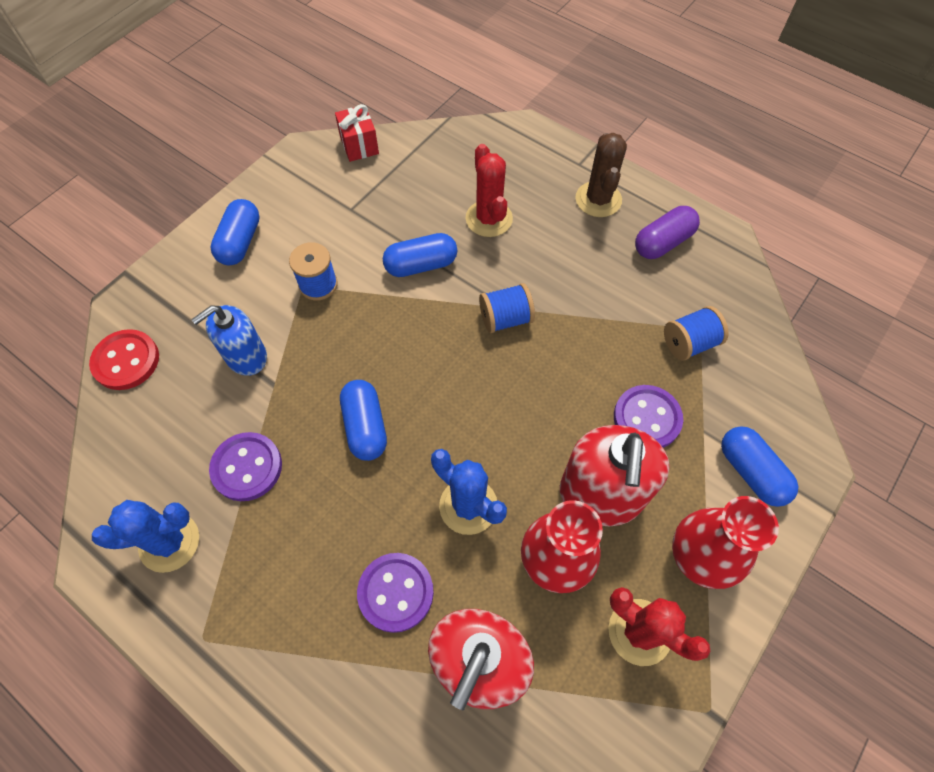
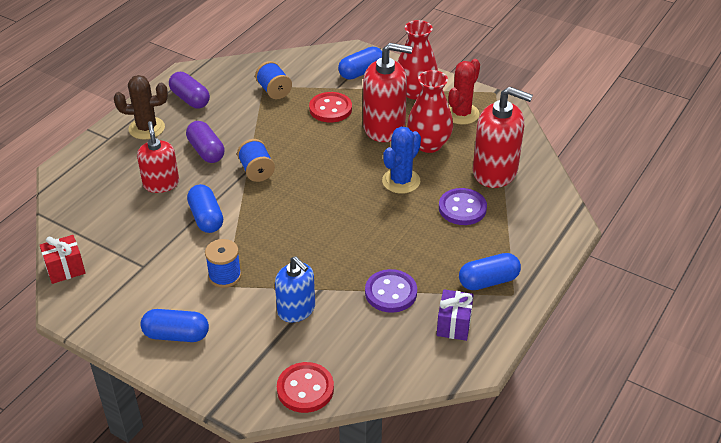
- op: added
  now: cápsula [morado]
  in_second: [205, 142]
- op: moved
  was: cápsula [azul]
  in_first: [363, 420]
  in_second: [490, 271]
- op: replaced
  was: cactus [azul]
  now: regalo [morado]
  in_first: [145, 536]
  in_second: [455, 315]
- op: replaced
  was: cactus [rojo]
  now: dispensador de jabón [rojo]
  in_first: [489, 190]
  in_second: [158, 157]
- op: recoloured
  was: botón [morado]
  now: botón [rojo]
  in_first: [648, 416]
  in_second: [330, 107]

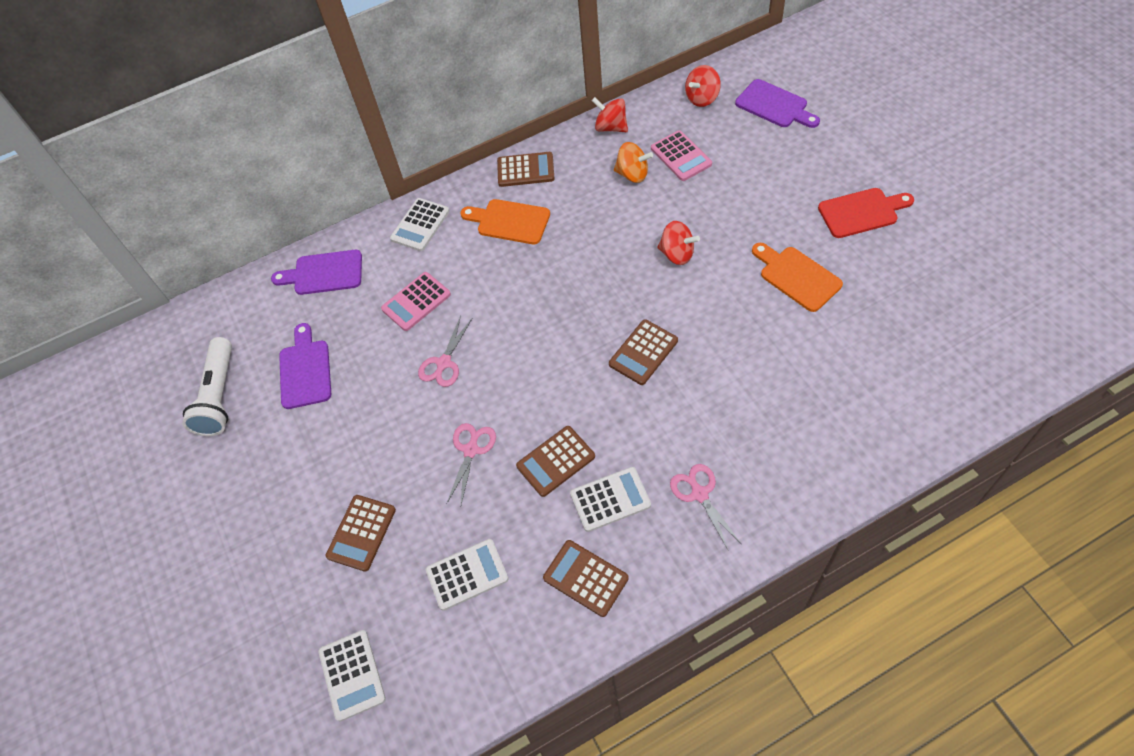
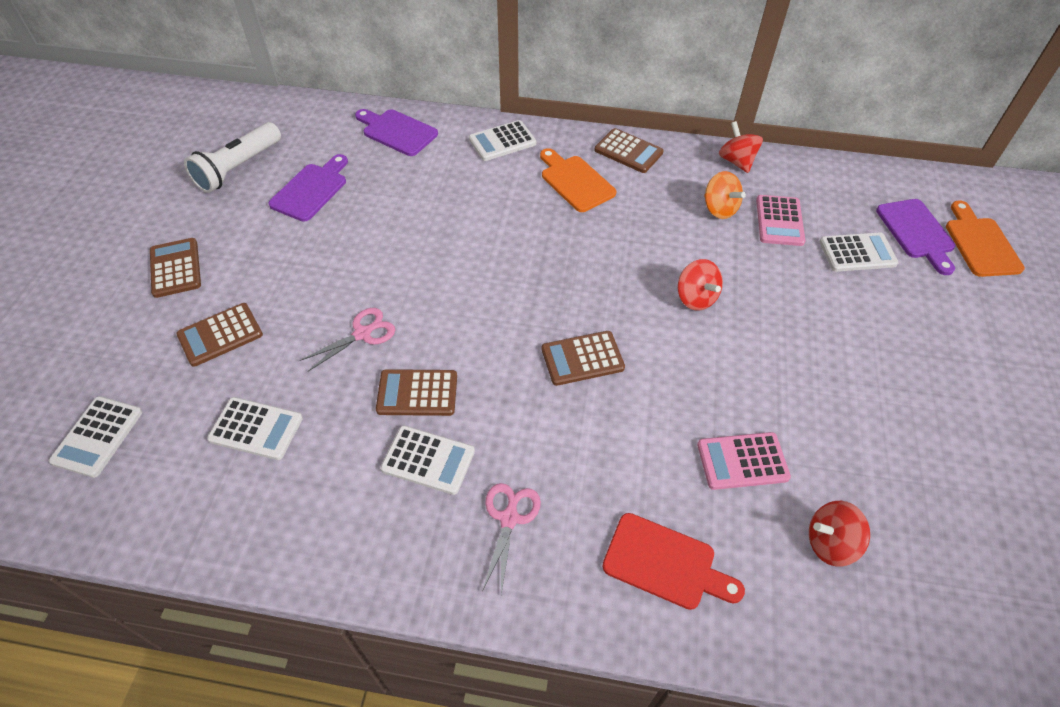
- op: removed
  was: tijeras [rosa]
  in_first: [445, 351]
- op: added
  now: calculadora [blanco]
  in_second: [859, 252]
- op: moved
  was: calculadora [rosa]
  in_first: [416, 301]
  in_second: [744, 461]
- op: moved
  was: calculadora [marrón]
  in_first: [586, 578]
  in_second: [175, 268]
- op: moved
  was: peonza [rojo]
  in_first: [703, 86]
  in_second: [839, 534]
- op: moved
  was: tabla de cortar [naranja]
  in_first: [797, 277]
  in_second: [985, 238]
- op: moved
  was: tabla de cortar [rojo]
  in_first: [866, 213]
  in_second: [673, 561]

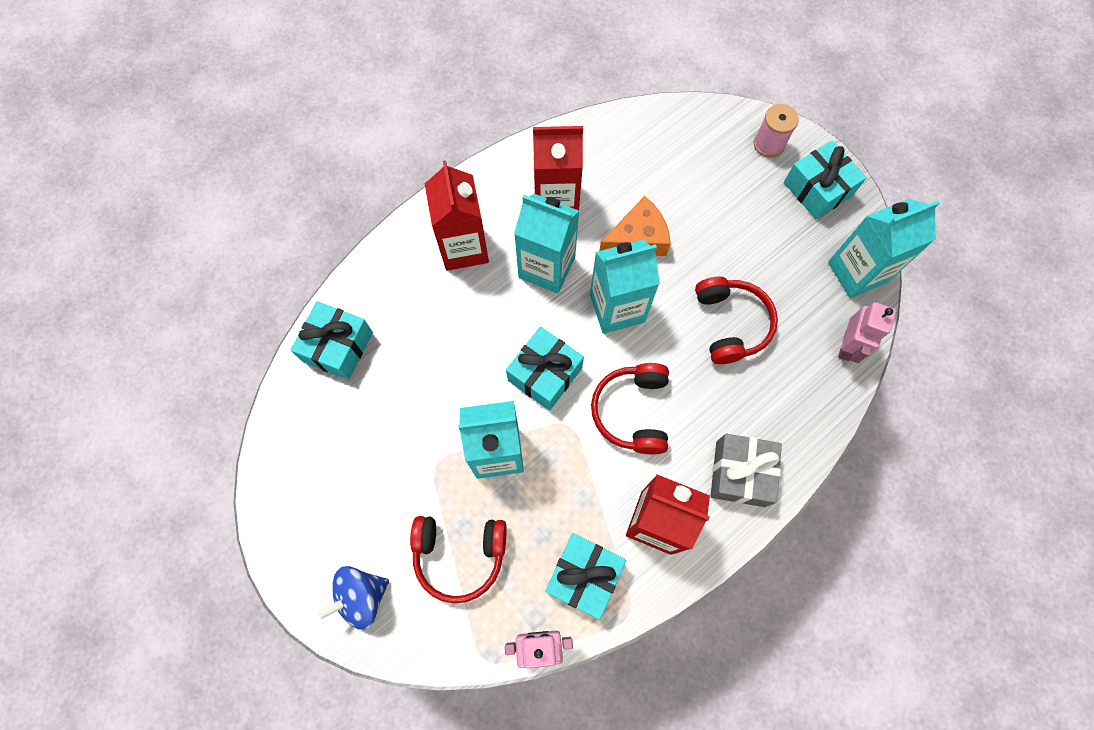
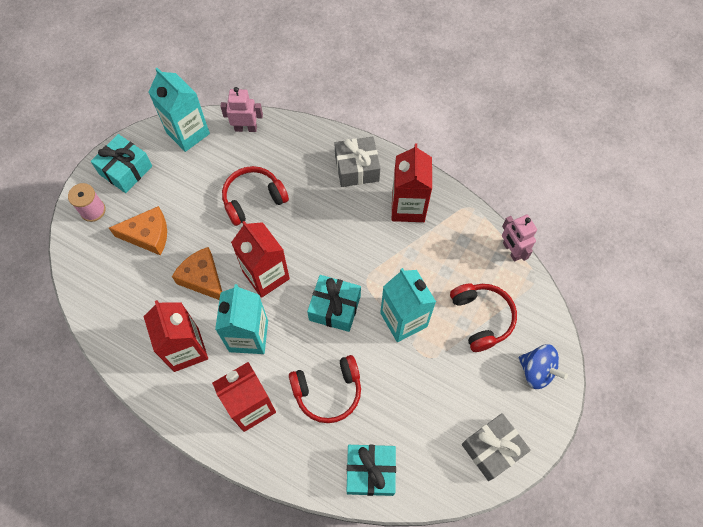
- op: removed
  was: regalo [turquesa]
  in_first: [585, 576]
- op: added
  now: queso [naranja]
  in_second: [138, 231]
- op: added
  now: regalo [gris]
  in_second: [496, 447]
- op: moved
  was: auriculares [rojo]
  in_first: [630, 408]
  in_second: [325, 389]
- op: recoloured
  was: cartón de leche [turquesa]
  now: cartón de leche [rojo]
  in_first: [625, 287]
  in_second: [260, 259]

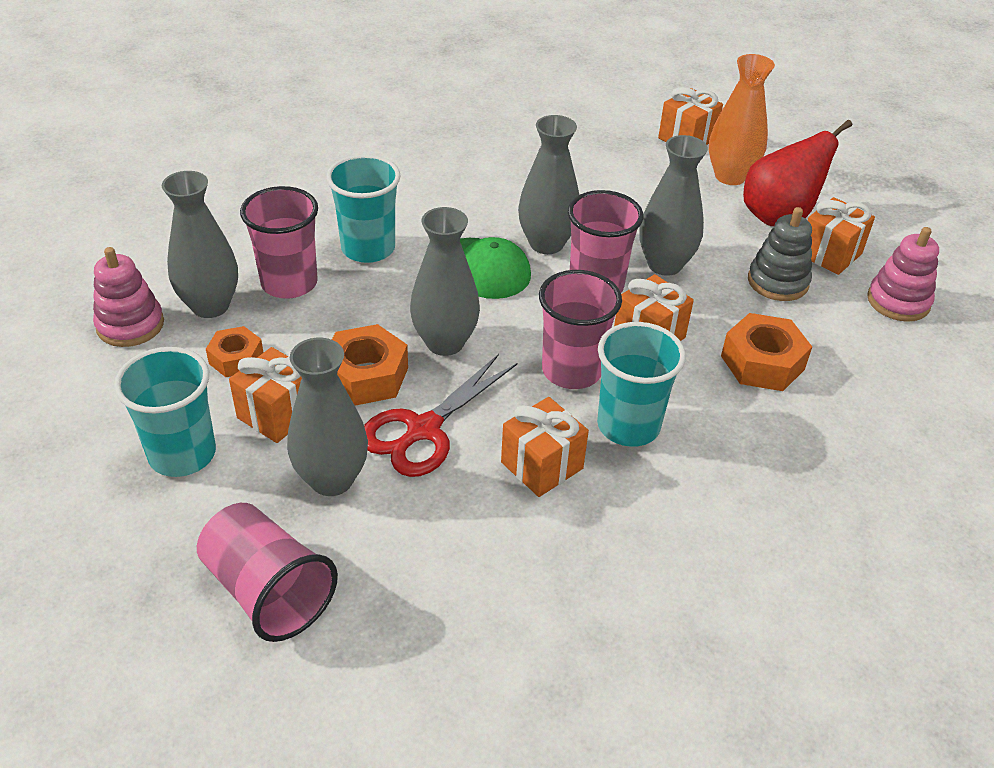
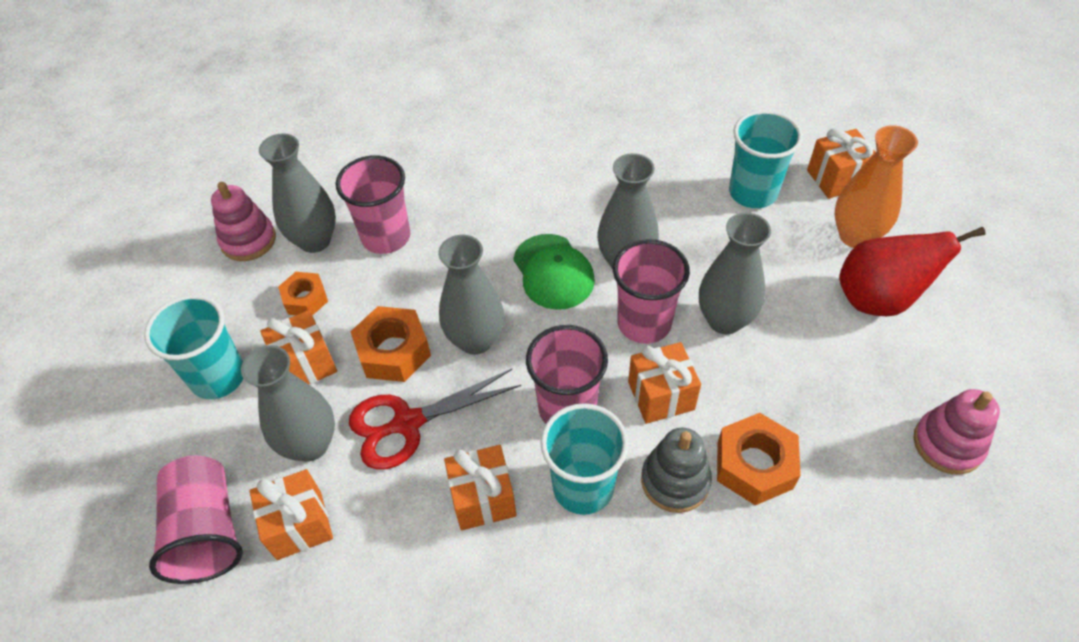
- op: moved
  was: vaso [turquesa]
  in_first: [363, 208]
  in_second: [766, 159]
- op: moved
  was: juguete apilable [gris]
  in_first: [780, 254]
  in_second: [676, 470]
- op: moved
  was: regalo [naranja]
  in_first: [841, 236]
  in_second: [291, 514]

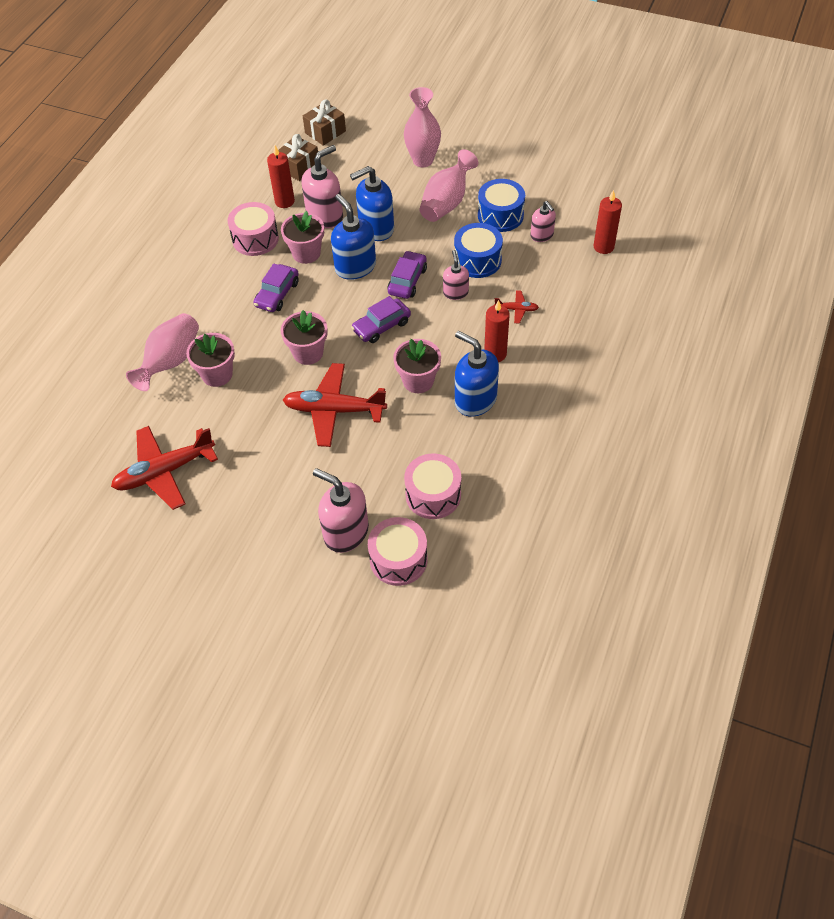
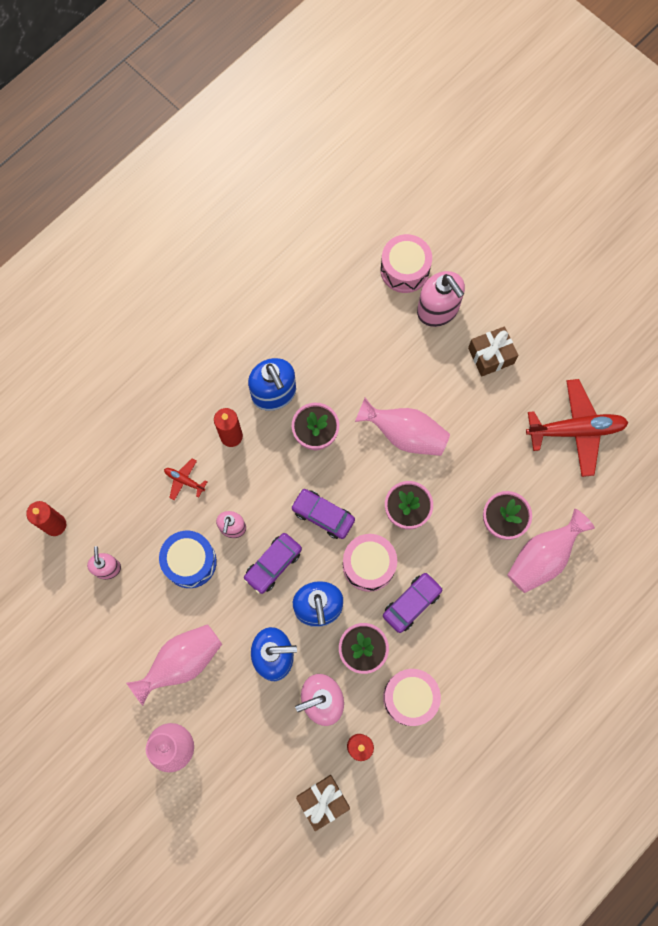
- op: removed
  was: tambor [azul]
  in_first: [501, 205]
- op: moved
  was: regalo [marrón]
  in_first: [324, 122]
  in_second: [493, 351]
- op: moved
  was: tambor [rosa]
  in_first: [432, 486]
  in_second: [370, 563]
- op: replaced
  was: avión [rojo]
  now: florero [rosa]
  in_first: [335, 405]
  in_second: [402, 427]
- op: turned
  was: coche [morado]
  in_first: [381, 319]
  in_second: [323, 514]
  clockwise: -135

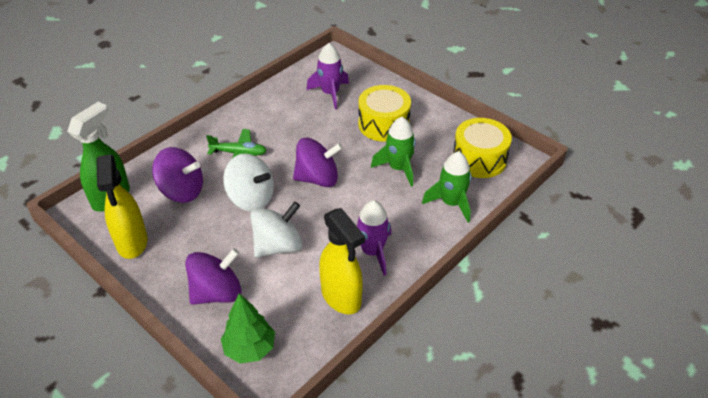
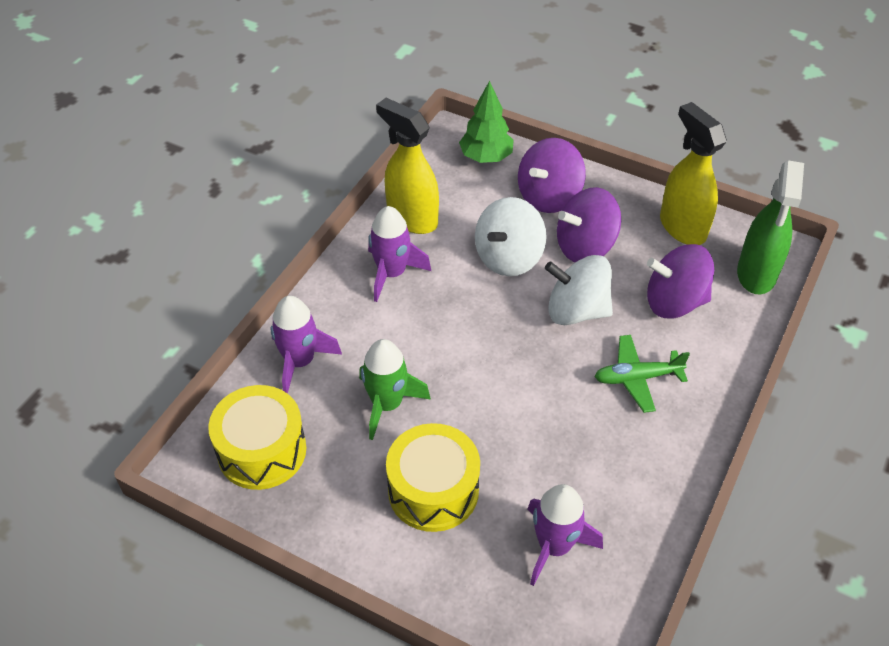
- op: moved
  was: peonza [morado]
  in_first: [318, 162]
  in_second: [589, 224]
- op: recoloured
  was: cohete [verde]
  now: cohete [morado]
  in_first: [446, 187]
  in_second: [306, 344]

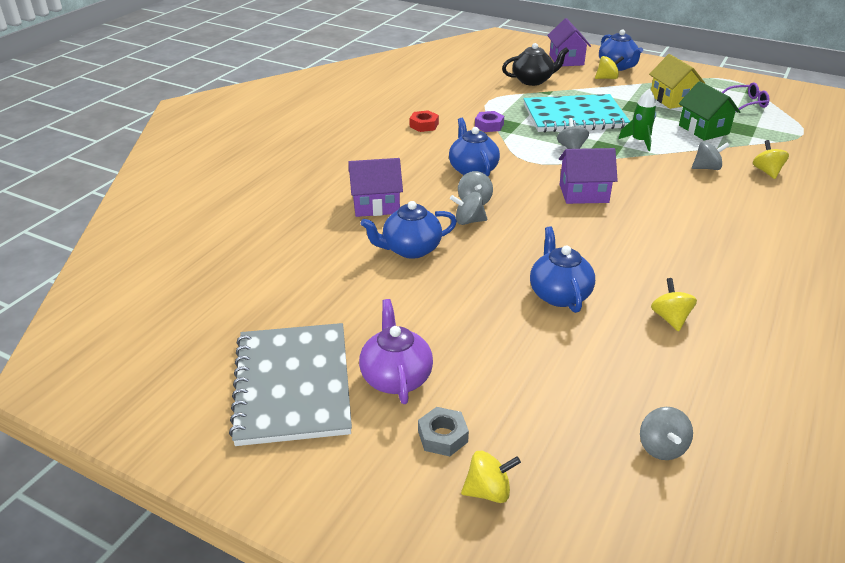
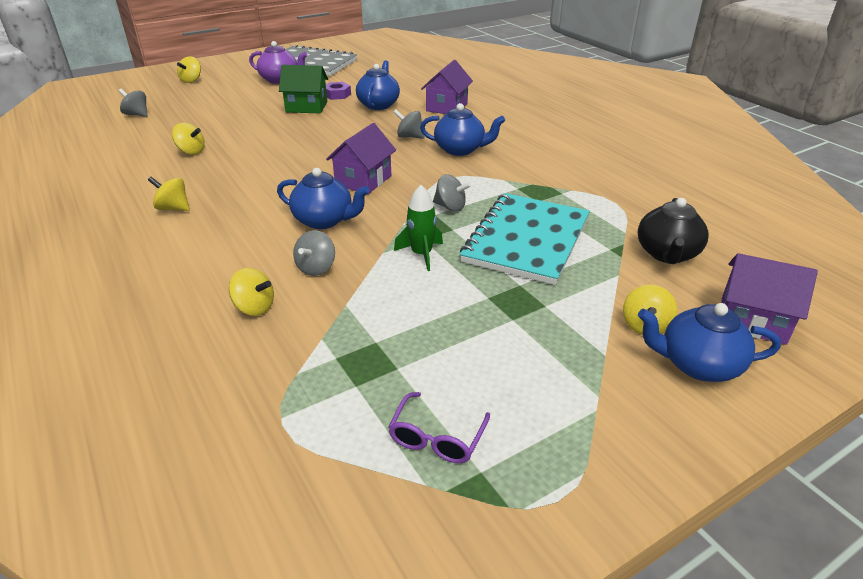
- op: removed
  was: tuerca [rojo]
  in_first: [424, 121]
- op: removed
  was: tuerca [gris]
  in_first: [443, 431]
- op: removed
  was: peonza [gris]
  in_first: [468, 208]
- op: removed
  was: casa [amarillo]
  in_first: [677, 81]
- op: added
  now: peonza [amarillo]
  in_second: [169, 194]
- op: moved
  was: tuerca [morado]
  in_first: [489, 121]
  in_second: [338, 91]
- op: moved
  was: tetera [azul]
  in_first: [562, 269]
  in_second: [323, 198]
- op: moved
  was: casa [verde]
  in_first: [709, 111]
  in_second: [303, 89]

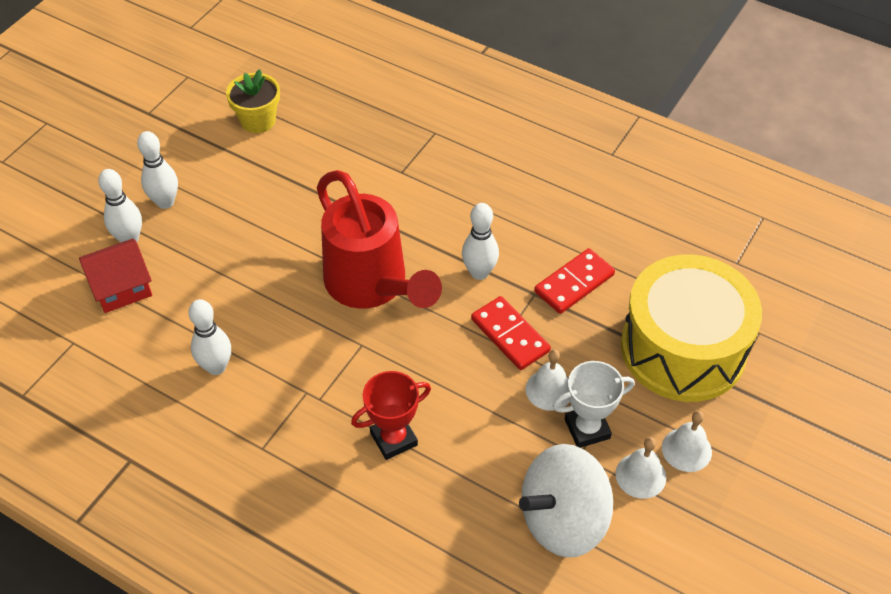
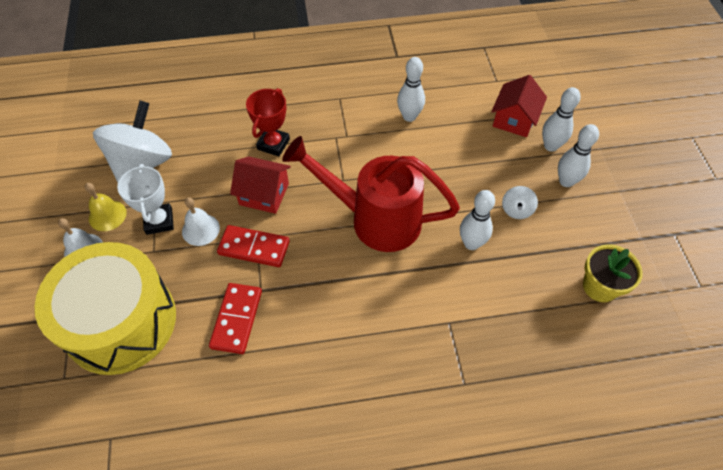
- op: added
  now: casa [rojo]
  in_second: [260, 185]
- op: added
  now: peonza [blanco]
  in_second: [520, 202]
- op: moved
  was: bolo [blanco]
  in_first: [480, 241]
  in_second: [477, 220]
- op: recoloured
  was: campana [blanco]
  now: campana [amarillo]
  in_first: [640, 468]
  in_second: [106, 207]
- op: turned
  was: trofeo [blanco]
  in_first: [594, 404]
  in_second: [145, 199]
  clockwise: -45

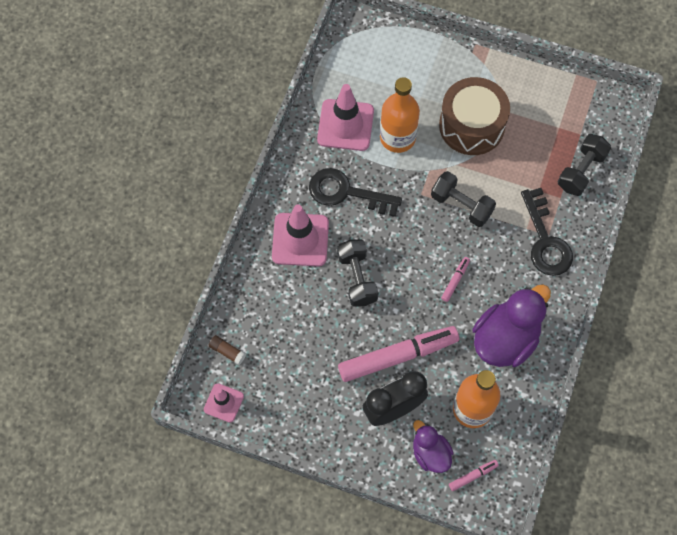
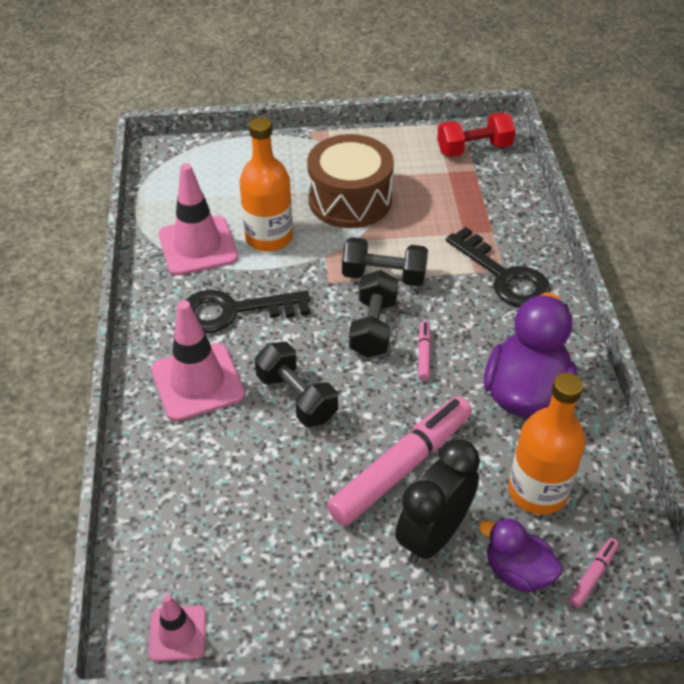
- op: removed
  was: barra de pegamento [marrón]
  in_first: [227, 350]
- op: added
  now: mancuerna [rojo]
  in_second: [476, 134]
- op: moved
  was: mancuerna [negro]
  in_first: [584, 165]
  in_second: [373, 314]

